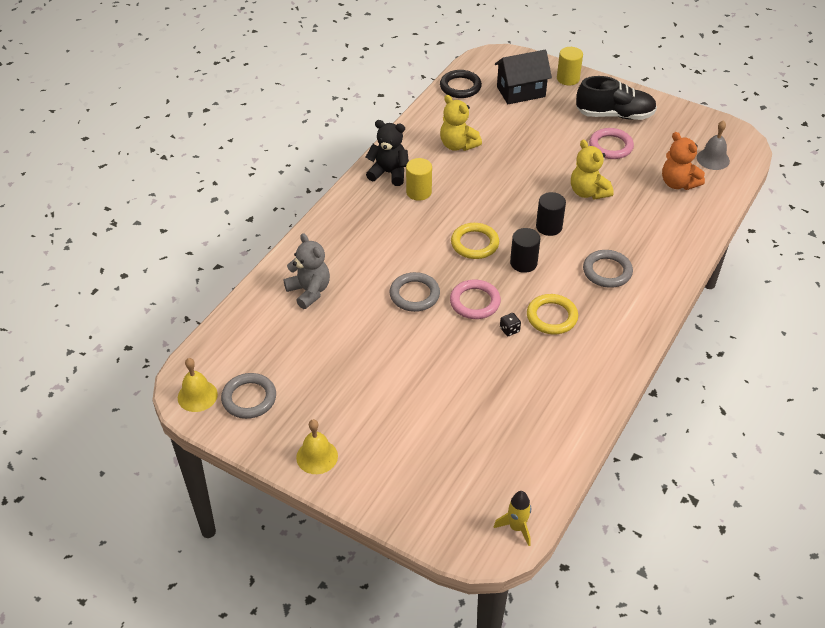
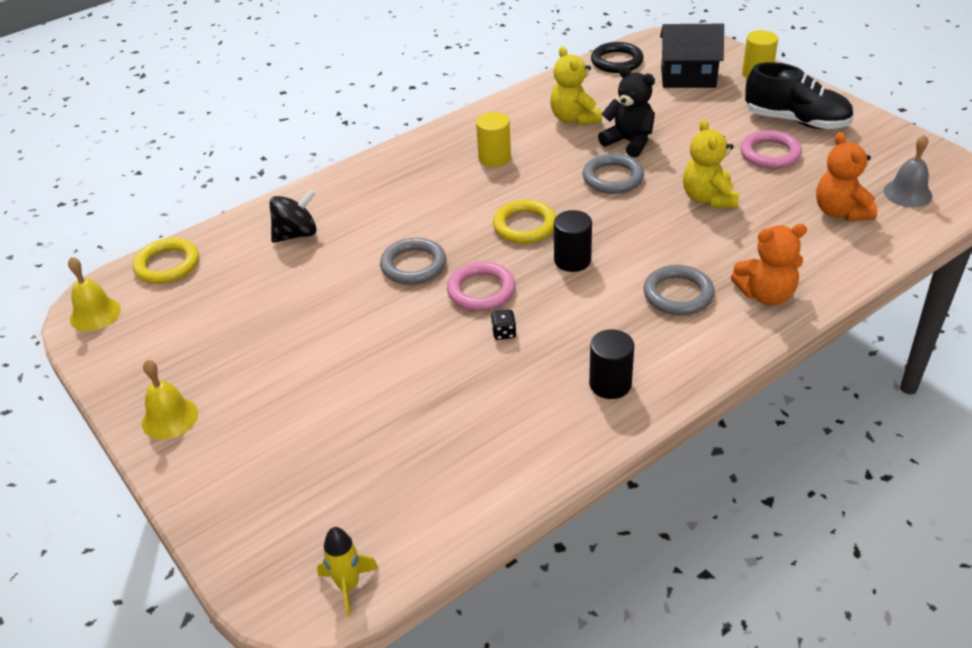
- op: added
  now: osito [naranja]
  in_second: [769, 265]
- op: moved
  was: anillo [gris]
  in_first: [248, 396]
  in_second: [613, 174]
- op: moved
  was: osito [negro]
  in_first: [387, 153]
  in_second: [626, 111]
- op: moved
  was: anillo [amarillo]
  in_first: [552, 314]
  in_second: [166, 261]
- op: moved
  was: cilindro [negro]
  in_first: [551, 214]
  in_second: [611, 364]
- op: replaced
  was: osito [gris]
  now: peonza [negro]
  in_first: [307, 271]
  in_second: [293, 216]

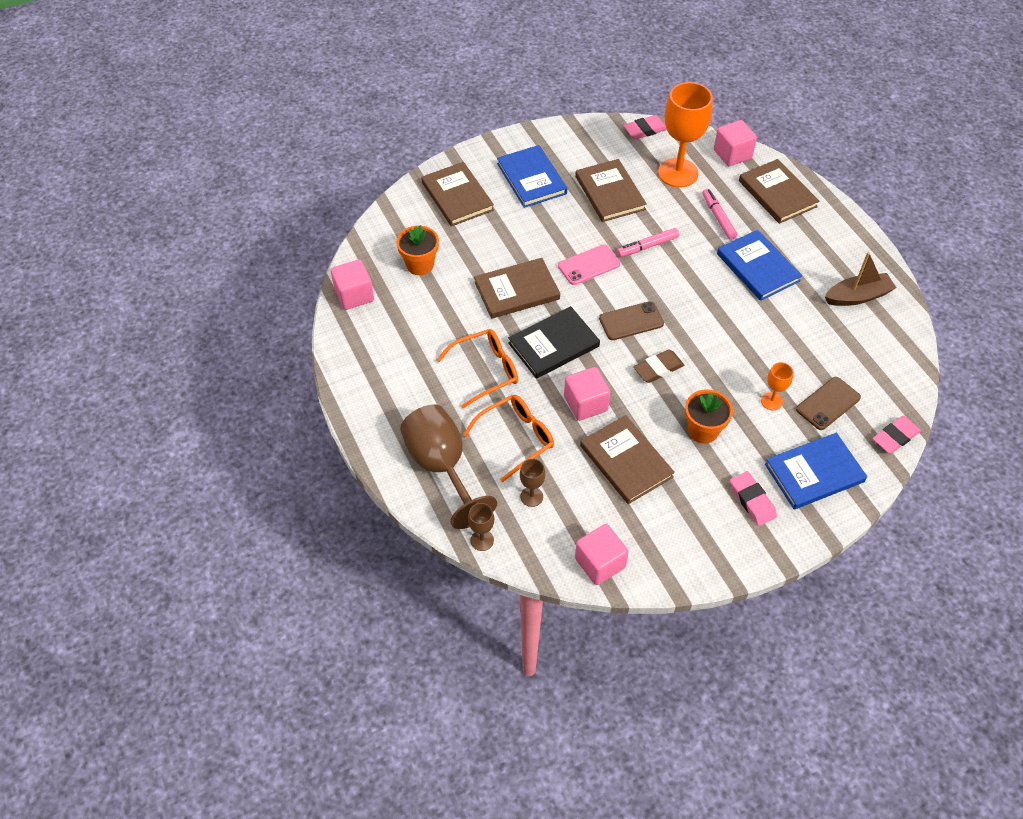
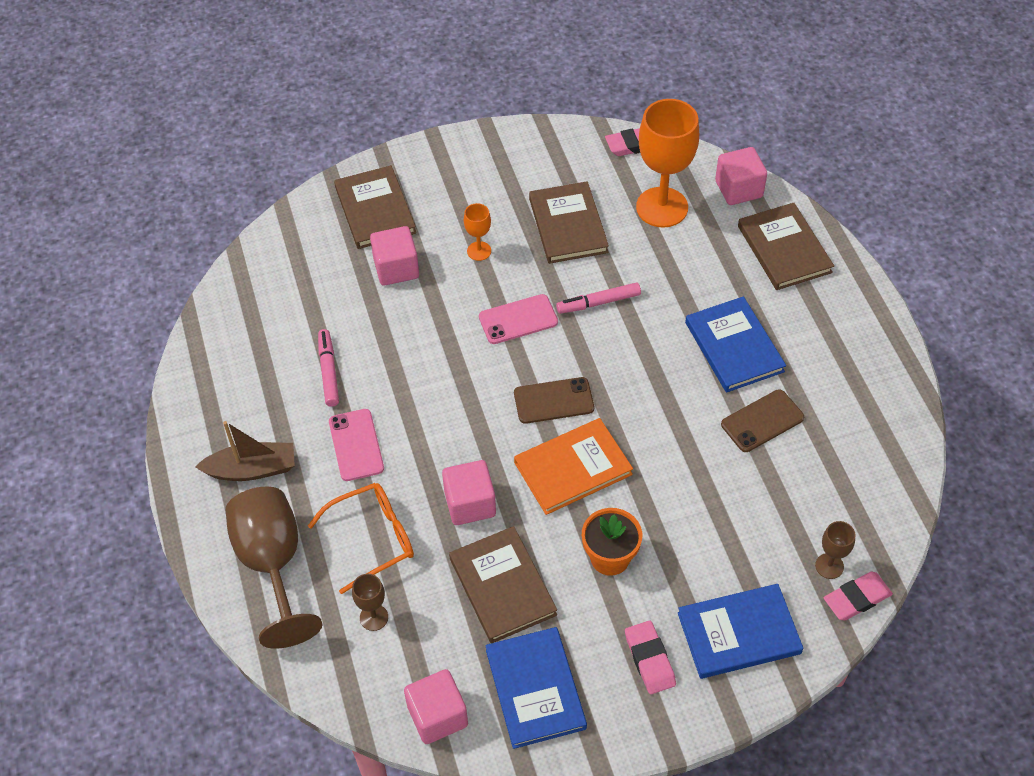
- op: removed
  was: maceta [naranja]
  in_first: [417, 250]
- op: removed
  was: libro [marrón]
  in_first: [517, 288]
- op: removed
  was: libro [negro]
  in_first: [554, 342]
- op: moved
  was: cubo [rosa]
  in_first: [352, 284]
  in_second: [394, 256]
- op: moved
  was: copa [marrón]
  in_first: [481, 527]
  in_second: [835, 550]
- op: moved
  was: libro [azul]
  in_first: [532, 176]
  in_second: [536, 688]
- op: moved
  was: rotulador [rosa]
  in_first: [719, 214]
  in_second: [328, 368]
- op: moved
  was: copa [naranja]
  in_first: [777, 386]
  in_second: [477, 232]
- op: moved
  was: móvil [marrón]
  in_first: [828, 403]
  in_second: [762, 420]
- op: moved
  was: barco [marrón]
  in_first: [860, 279]
  in_second: [245, 451]
- op: replaced
  was: gafas [naranja]
  now: móvil [rosa]
  in_first: [477, 368]
  in_second: [356, 445]
- op: replaced
  was: goma de borrar [marrón]
  now: libro [naranja]
  in_first: [658, 366]
  in_second: [573, 466]

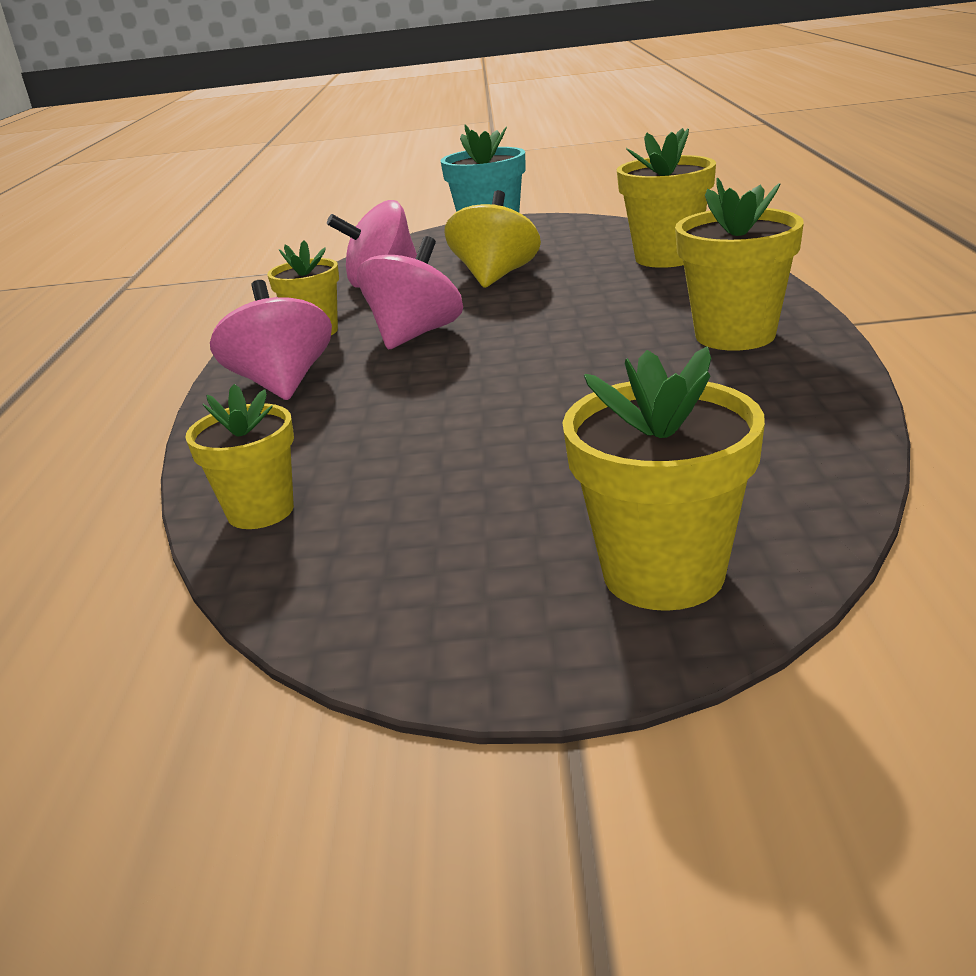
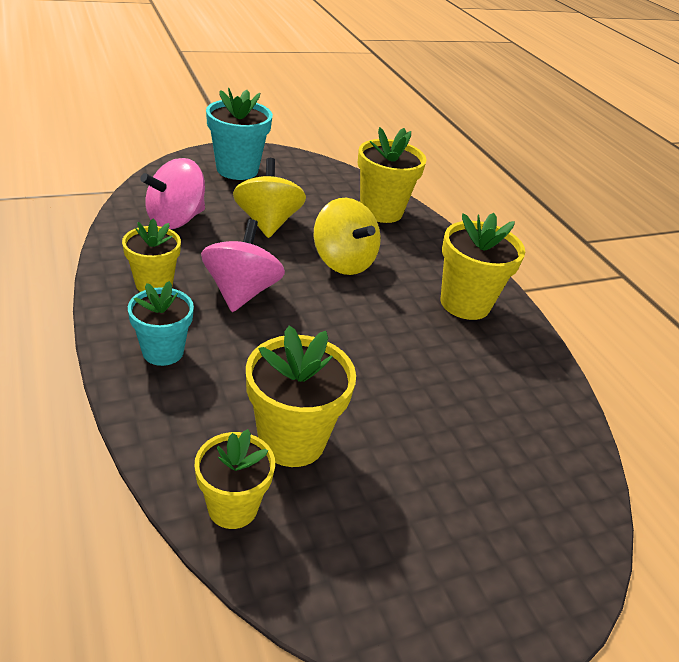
- op: added
  now: peonza [amarillo]
  in_second: [347, 236]
- op: moved
  was: maceta [amarillo]
  in_first: [663, 478]
  in_second: [301, 396]
- op: replaced
  was: peonza [rosa]
  now: maceta [turquesa]
  in_first: [271, 340]
  in_second: [161, 323]

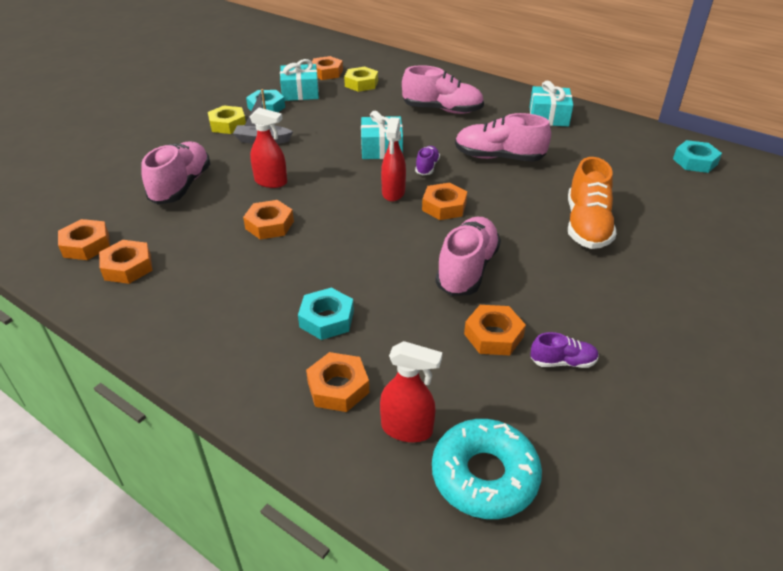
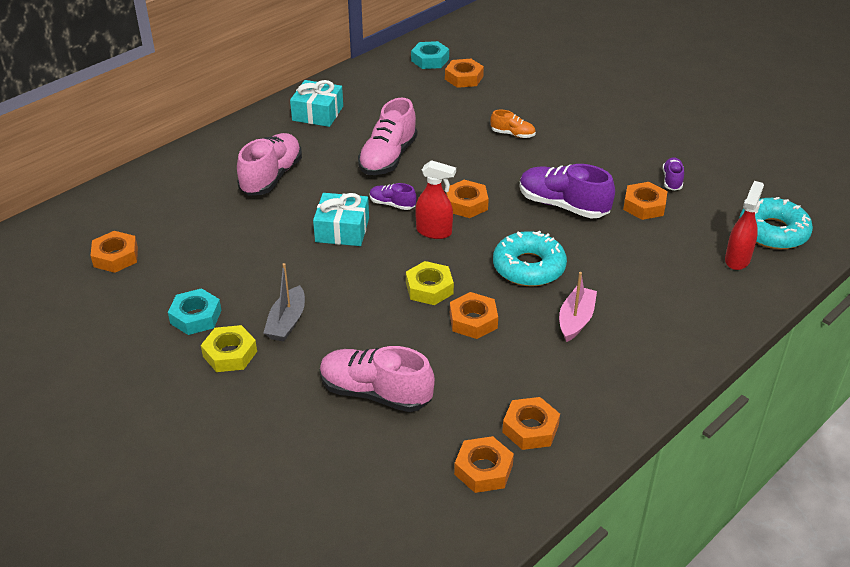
- op: removed
  was: pulverizador [rojo]
  in_first: [268, 147]
- op: removed
  was: regalo [turquesa]
  in_first: [299, 80]
- op: removed
  was: tuerca [turquesa]
  in_first: [326, 314]
- op: added
  now: rosquilla [turquesa]
  in_second: [530, 258]
- op: added
  now: barco [rosa]
  in_second: [578, 307]
- op: moved
  was: tuerca [naranja]
  in_first: [337, 382]
  in_second: [464, 73]
- op: moved
  was: tuerca [amarillo]
  in_first: [361, 79]
  in_second: [430, 283]
- op: recoloured
  was: zapato [rosa]
  now: zapato [morado]
  in_first: [468, 256]
  in_second: [567, 191]
- op: resized
  was: zapato [naranja]
  in_first: [592, 203]
  in_second: [513, 124]
  ratio: 0.51

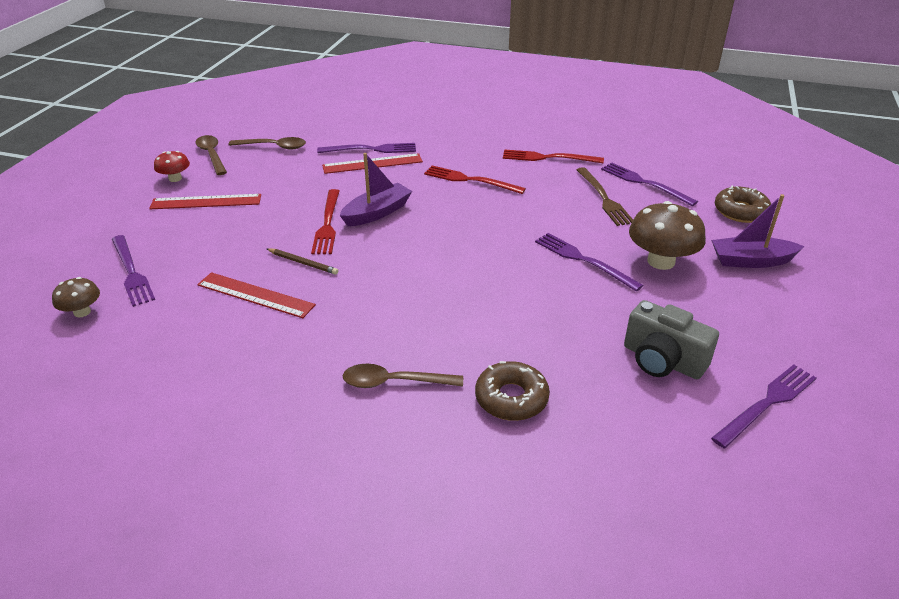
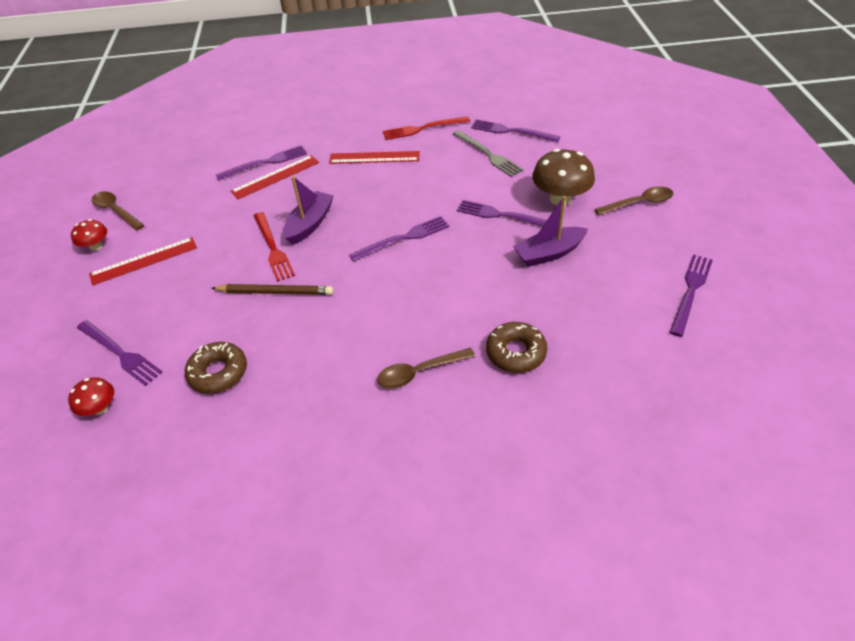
- op: removed
  was: tenedor [rojo]
  in_first: [475, 180]
- op: removed
  was: cámara [gris]
  in_first: [671, 339]
- op: added
  now: tenedor [morado]
  in_second: [399, 239]
- op: moved
  was: regla [rojo]
  in_first: [256, 295]
  in_second: [374, 157]
- op: moved
  was: cuchara [marrón]
  in_first: [267, 143]
  in_second: [633, 201]
- op: moved
  was: barco [morado]
  in_first: [757, 231]
  in_second: [550, 231]
- op: moved
  was: rosquilla [marrón]
  in_first: [743, 204]
  in_second: [216, 368]
- op: recoloured
  was: seta [marrón]
  now: seta [rojo]
  in_first: [76, 297]
  in_second: [91, 396]
- op: recoloured
  was: tenedor [marrón]
  now: tenedor [gris]
  in_first: [605, 196]
  in_second: [488, 153]
- op: resized
  was: lápiz [marrón]
  in_first: [302, 261]
  in_second: [272, 289]
  ratio: 1.56

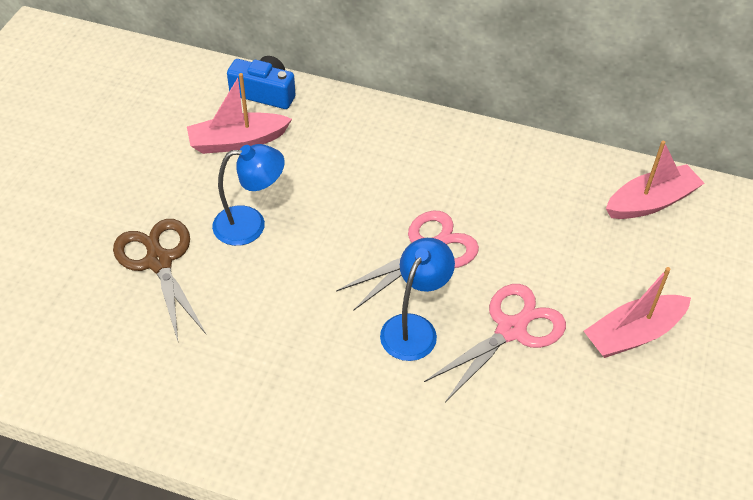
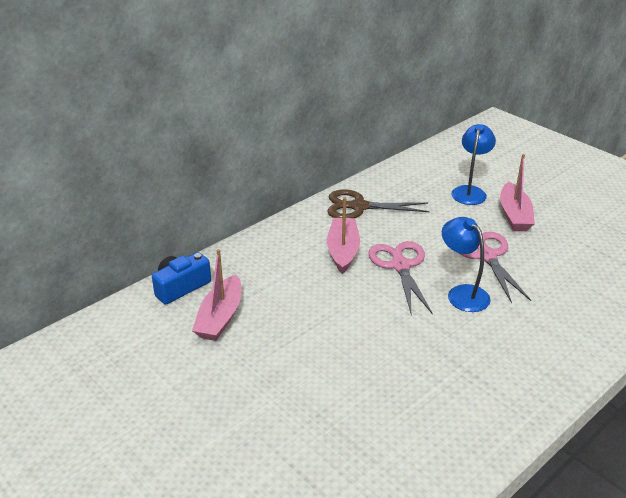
- op: moved
  was: tijeras [marrón]
  in_first: [159, 280]
  in_second: [378, 203]
- op: moved
  was: lámpara [azul]
  in_first: [248, 195]
  in_second: [473, 164]
- op: moved
  was: barco [rosa]
  in_first: [655, 180]
  in_second: [343, 235]

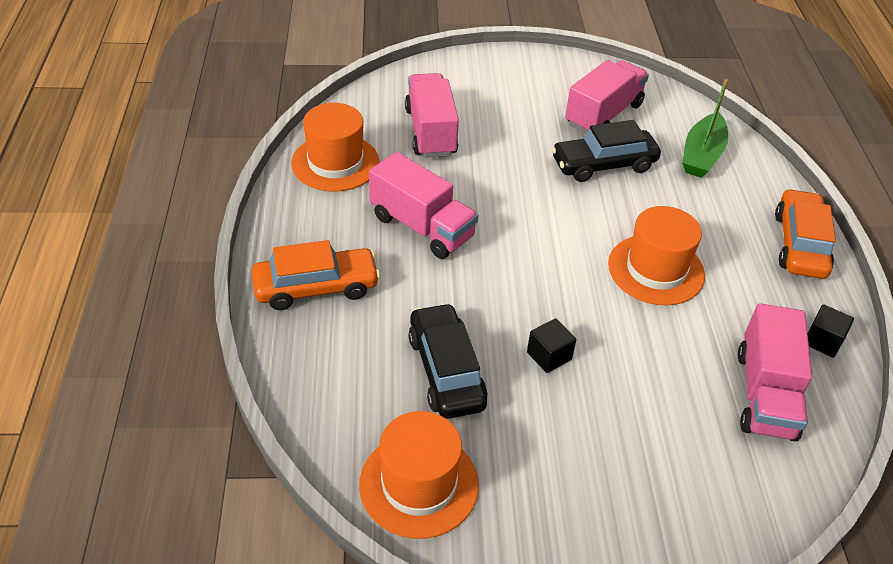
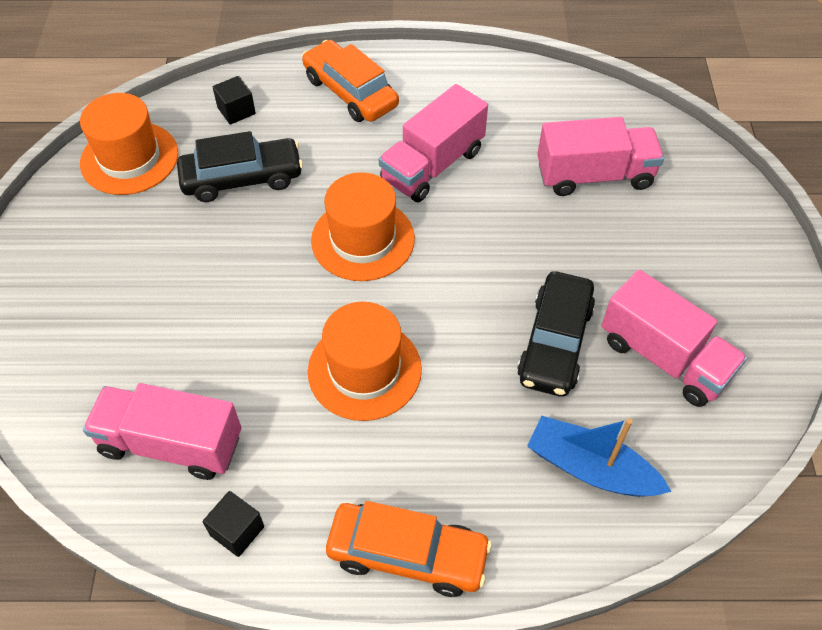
- op: moved
  was: sombrero [naranja]
  in_first: [335, 147]
  in_second: [363, 226]
- op: moved
  was: cubo [negro]
  in_first: [551, 345]
  in_second: [234, 100]
- op: recoloured
  was: barco [verde]
  now: barco [azul]
  in_first: [705, 128]
  in_second: [599, 456]
- op: turned
  was: coche [naranja]
  in_first: [316, 275]
  in_second: [350, 81]
  clockwise: 150
- op: turned
  was: coche [negro]
  in_first: [606, 151]
  in_second: [556, 334]
  clockwise: -150

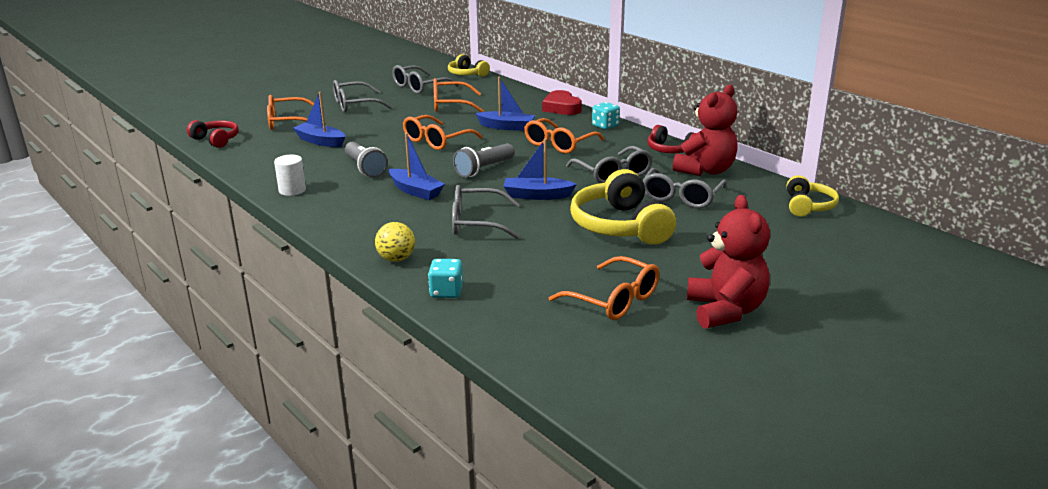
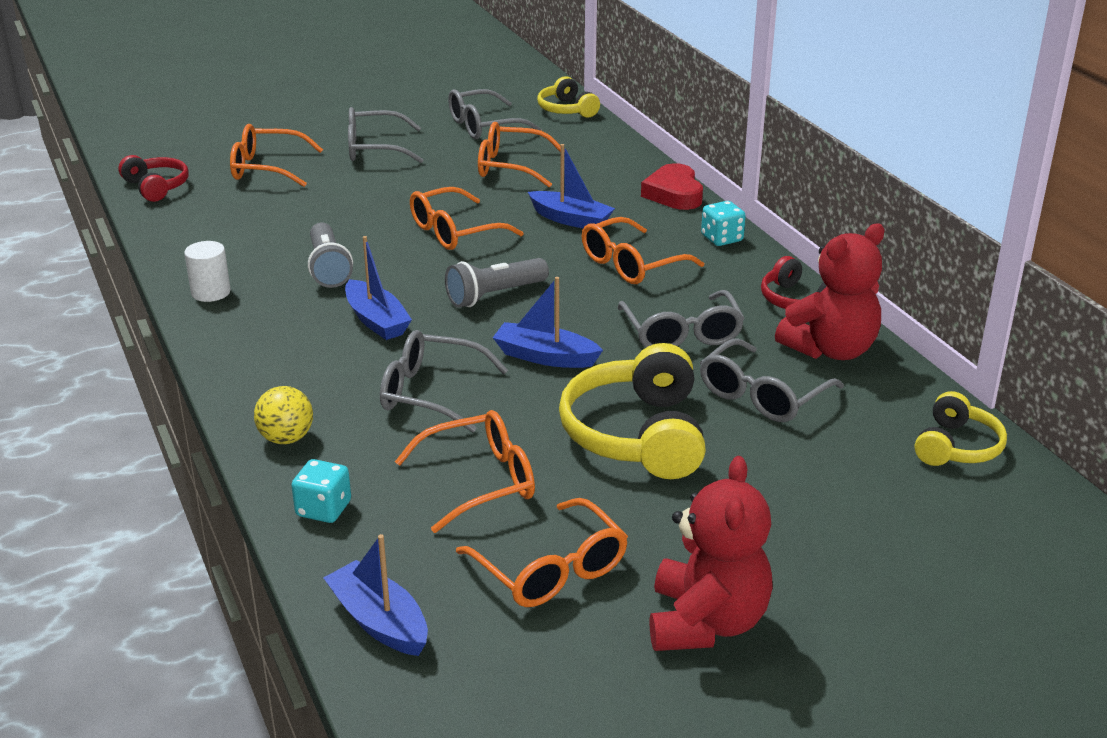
- op: added
  now: gafas [naranja]
  in_second: [465, 471]
- op: moved
  was: barco [azul]
  in_first: [319, 119]
  in_second: [375, 595]

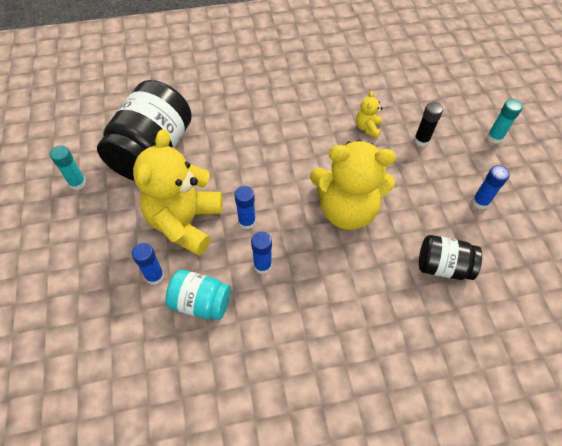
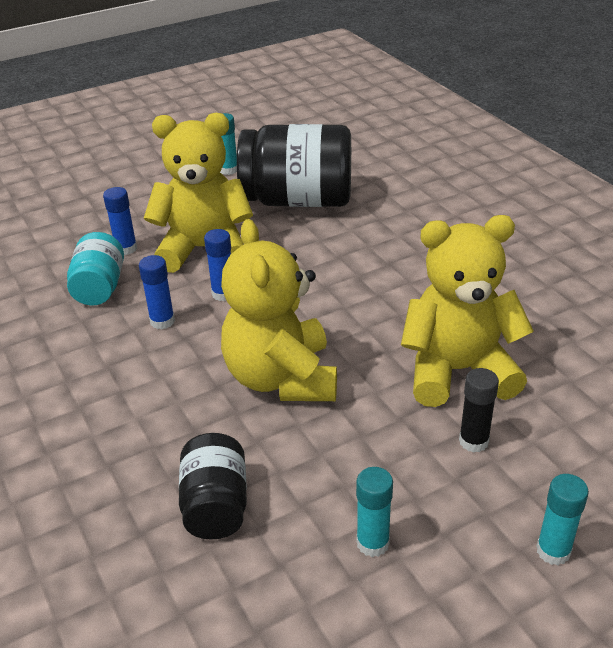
- op: recoloured
  was: barra de pegamento [azul]
  now: barra de pegamento [turquesa]
  in_first: [491, 187]
  in_second: [374, 512]
- op: resized
  was: osito [amarillo]
  in_first: [369, 114]
  in_second: [467, 311]
  ratio: 2.34

